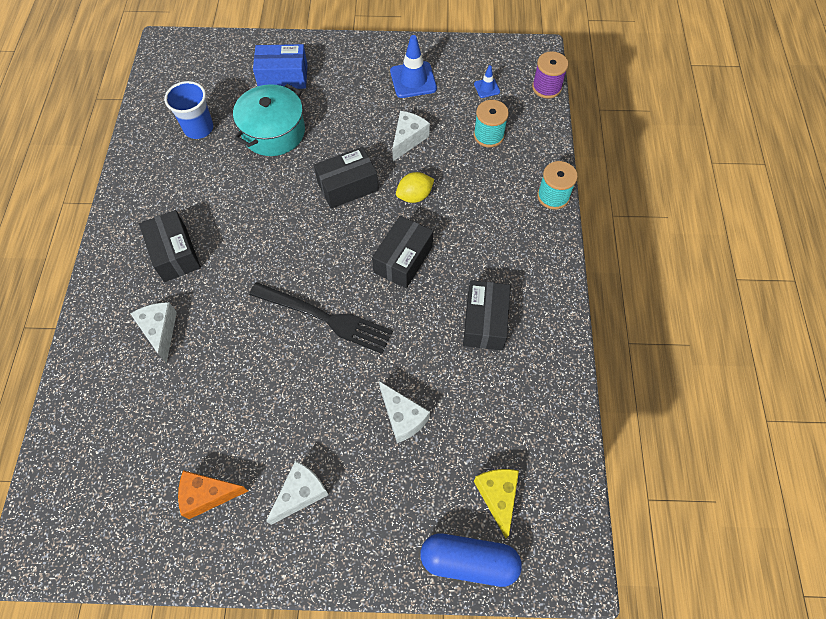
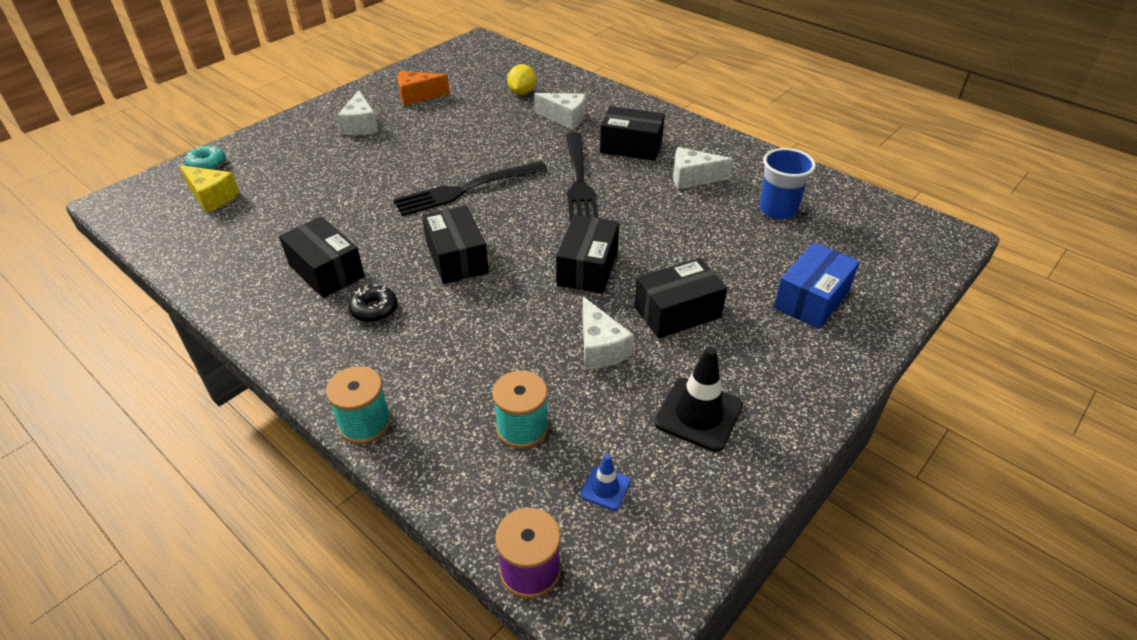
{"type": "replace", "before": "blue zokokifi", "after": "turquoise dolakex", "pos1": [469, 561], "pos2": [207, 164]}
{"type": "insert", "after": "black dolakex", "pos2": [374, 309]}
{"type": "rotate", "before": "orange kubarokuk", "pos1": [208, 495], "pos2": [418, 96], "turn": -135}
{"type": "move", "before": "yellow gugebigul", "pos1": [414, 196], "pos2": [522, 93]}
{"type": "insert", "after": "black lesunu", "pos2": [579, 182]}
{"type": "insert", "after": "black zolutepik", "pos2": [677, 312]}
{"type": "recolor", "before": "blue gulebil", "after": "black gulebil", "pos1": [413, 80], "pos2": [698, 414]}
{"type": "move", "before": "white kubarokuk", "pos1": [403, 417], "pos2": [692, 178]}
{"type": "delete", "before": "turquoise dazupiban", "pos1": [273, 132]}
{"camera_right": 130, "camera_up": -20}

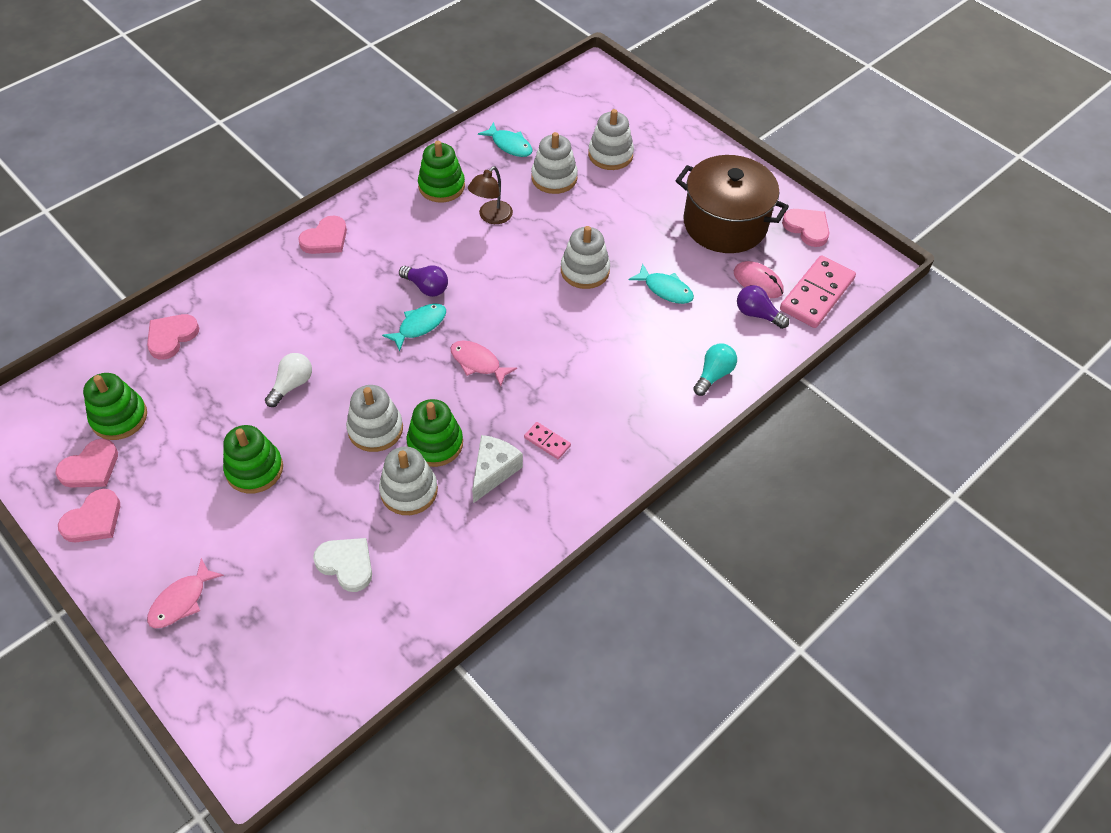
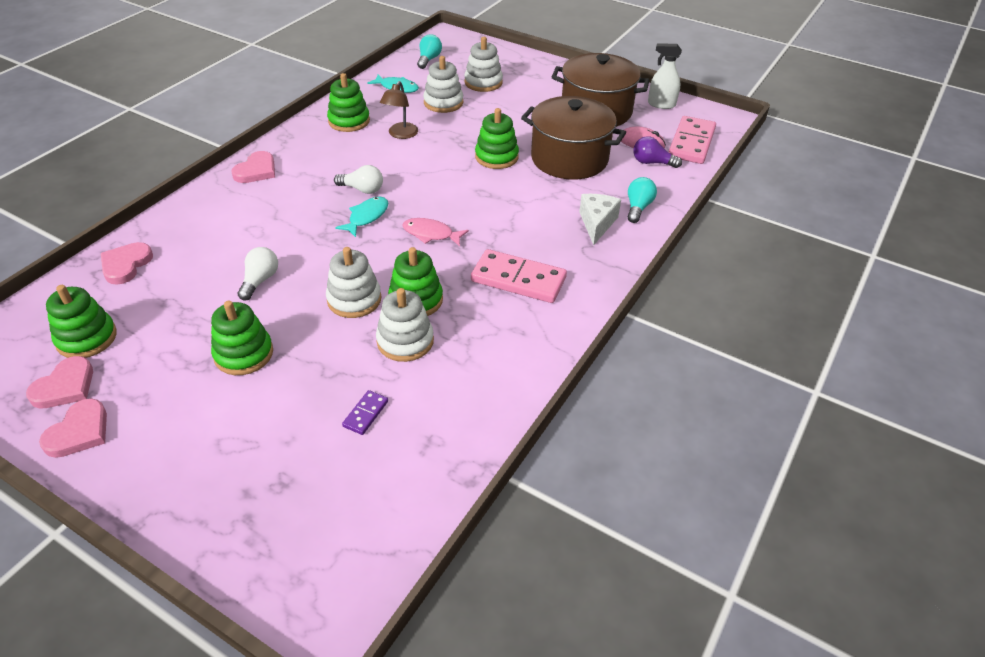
{"type": "recolor", "before": "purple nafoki", "after": "white nafoki", "pos1": [426, 287], "pos2": [362, 189]}
{"type": "replace", "before": "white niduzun", "after": "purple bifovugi", "pos1": [346, 564], "pos2": [366, 414]}
{"type": "insert", "after": "turquoise nafoki", "pos2": [429, 59]}
{"type": "resize", "before": "pink bifovugi", "pos1": [547, 442], "pos2": [518, 279], "scale": 2.13}
{"type": "recolor", "before": "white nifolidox", "after": "green nifolidox", "pos1": [585, 270], "pos2": [496, 157]}
{"type": "replace", "before": "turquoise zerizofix", "after": "brown dazupiban", "pos1": [665, 289], "pos2": [569, 159]}
{"type": "move", "before": "white kubarokuk", "pos1": [493, 471], "pos2": [597, 223]}
{"type": "replace", "before": "pink niduzun", "after": "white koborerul", "pos1": [807, 228], "pos2": [661, 104]}
{"type": "delete", "before": "pink zerizofix", "pos1": [181, 600]}
{"camera_right": -15, "camera_up": -10}

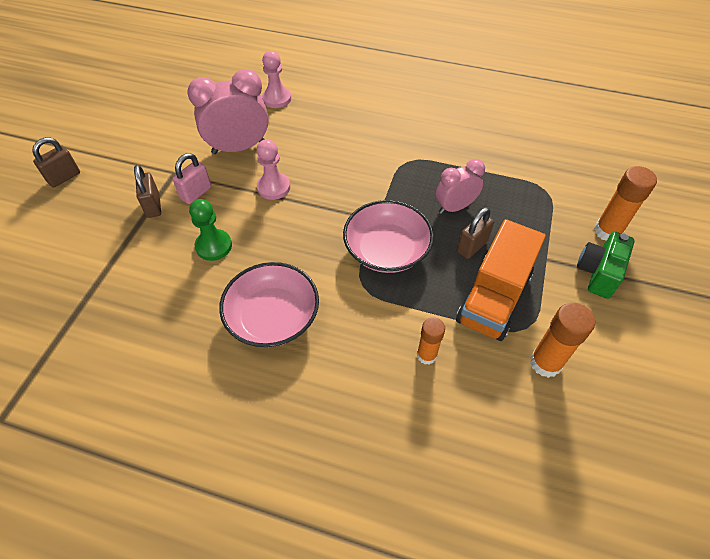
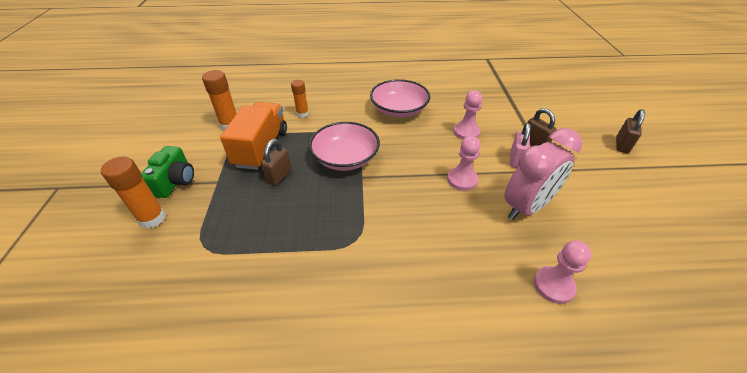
{"type": "recolor", "before": "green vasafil", "after": "pink vasafil", "pos1": [214, 246], "pos2": [466, 132]}
{"type": "delete", "before": "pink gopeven", "pos1": [454, 207]}
{"camera_right": 160, "camera_up": -10}

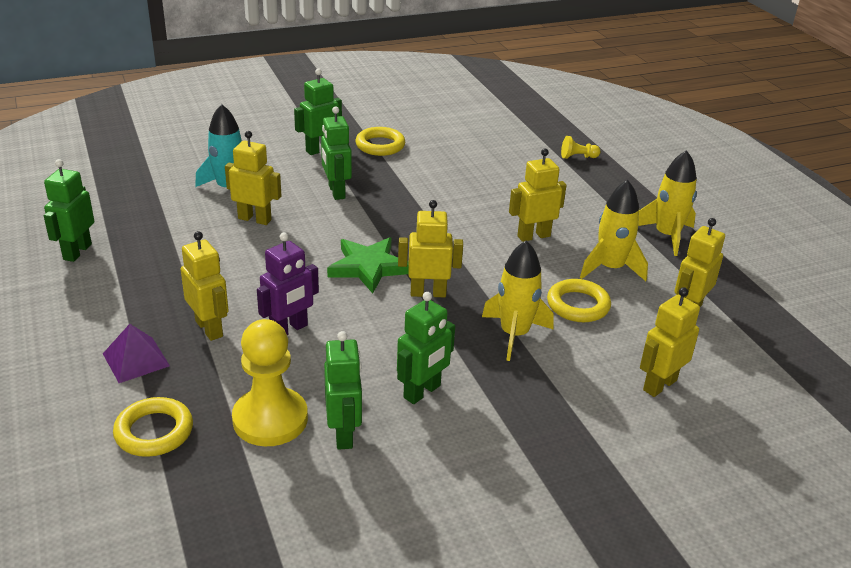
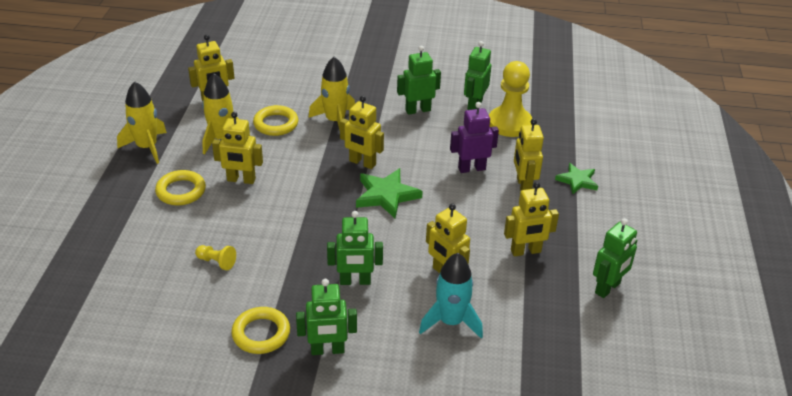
{"type": "move", "before": "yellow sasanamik", "pos1": [154, 432], "pos2": [181, 191]}
{"type": "move", "before": "yellow vasafil", "pos1": [578, 157], "pos2": [216, 262]}
{"type": "rotate", "before": "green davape", "pos1": [336, 192], "pos2": [355, 281], "turn": 75}
{"type": "move", "before": "yellow davape", "pos1": [659, 385], "pos2": [526, 251]}
{"type": "replace", "before": "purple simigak", "after": "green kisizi", "pos1": [136, 359], "pos2": [577, 181]}
{"camera_right": -150, "camera_up": 5}

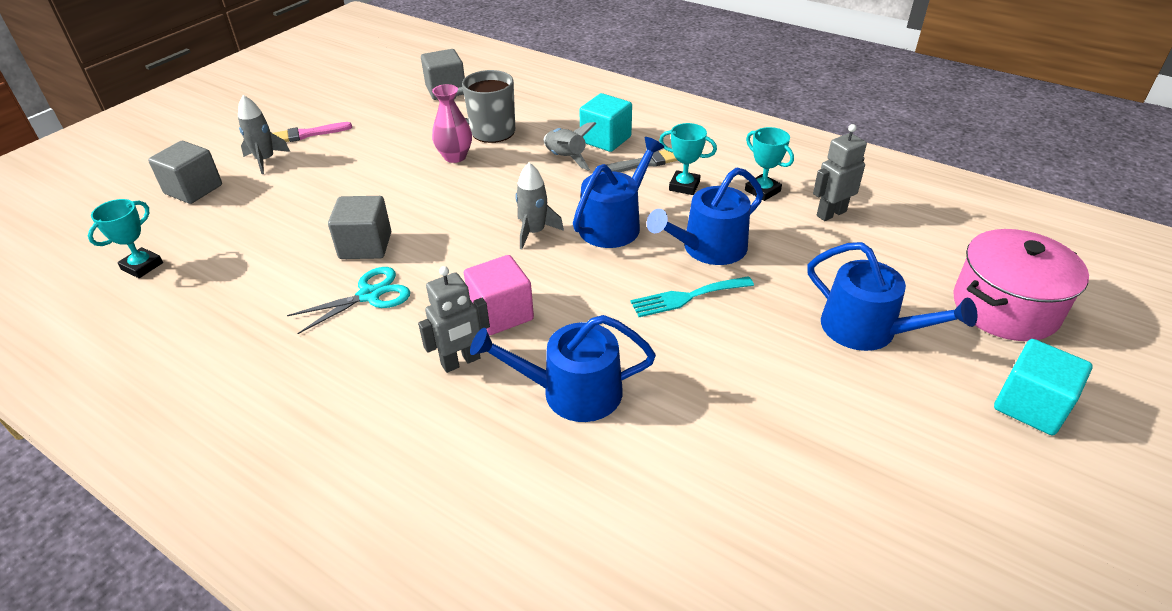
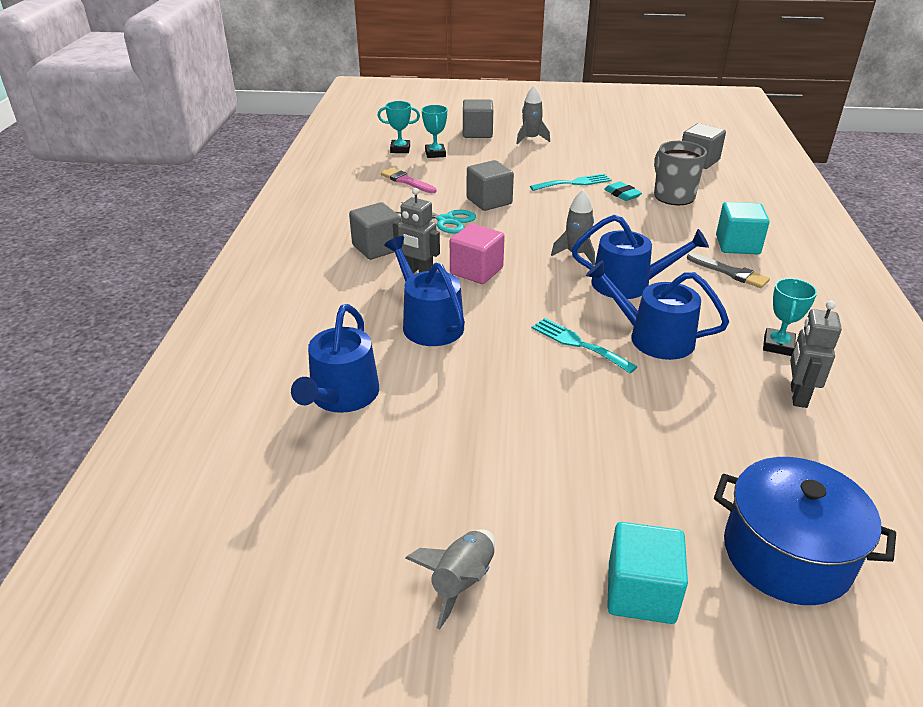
{"type": "move", "before": "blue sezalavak", "pos1": [867, 330], "pos2": [341, 396]}
{"type": "insert", "after": "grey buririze", "pos2": [377, 248]}
{"type": "move", "before": "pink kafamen", "pos1": [308, 134], "pos2": [407, 181]}
{"type": "move", "before": "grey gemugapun", "pos1": [565, 158], "pos2": [462, 582]}
{"type": "move", "before": "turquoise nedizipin", "pos1": [684, 186], "pos2": [435, 154]}
{"type": "insert", "after": "turquoise lesunu", "pos2": [574, 183]}
{"type": "replace", "before": "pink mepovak", "after": "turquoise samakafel", "pos1": [455, 157], "pos2": [622, 194]}
{"type": "recolor", "before": "pink dazupiban", "after": "blue dazupiban", "pos1": [1005, 308], "pos2": [786, 554]}
{"type": "rotate", "before": "grey davape", "pos1": [831, 213], "pos2": [798, 396], "turn": -105}
{"camera_right": 60, "camera_up": -5}

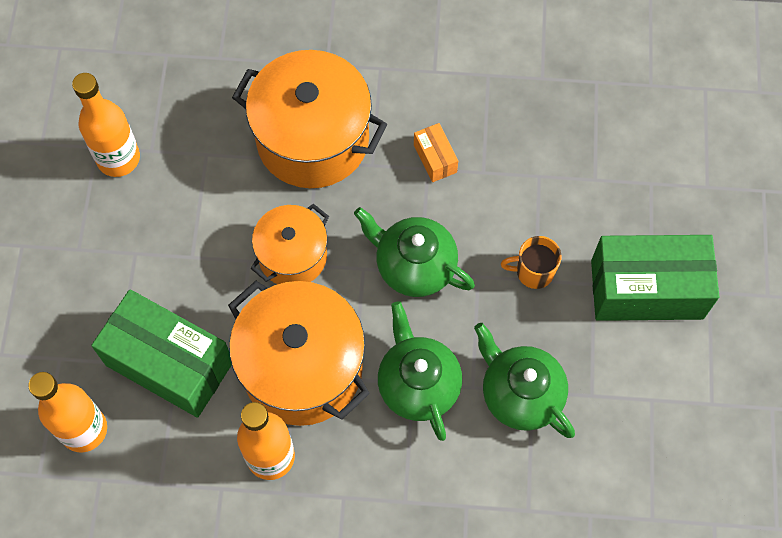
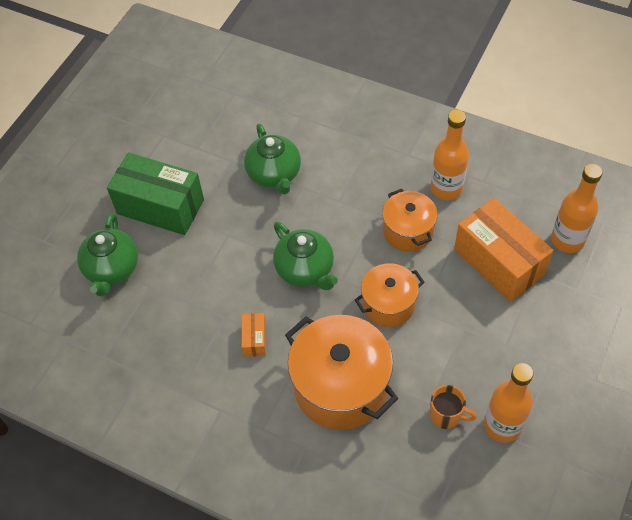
{"type": "move", "before": "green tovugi", "pos1": [418, 384], "pos2": [112, 269]}
{"type": "resize", "before": "orange dazupiban", "pos1": [302, 368], "pos2": [408, 231], "scale": 0.59}
{"type": "move", "before": "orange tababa", "pos1": [533, 272], "pos2": [446, 415]}
{"type": "recolor", "before": "green zolutepik", "after": "orange zolutepik", "pos1": [169, 363], "pos2": [498, 262]}
{"camera_right": -155, "camera_up": -10}

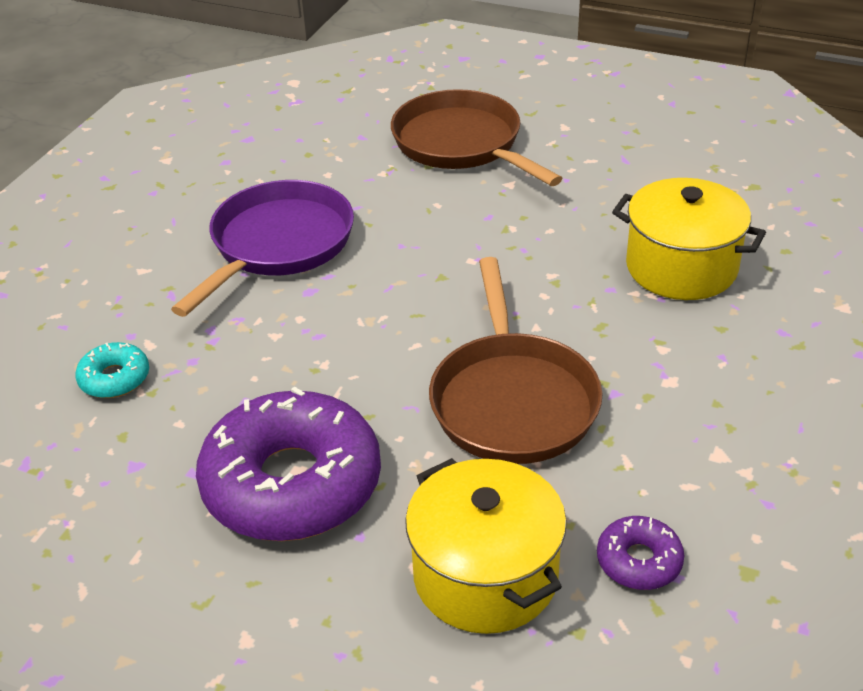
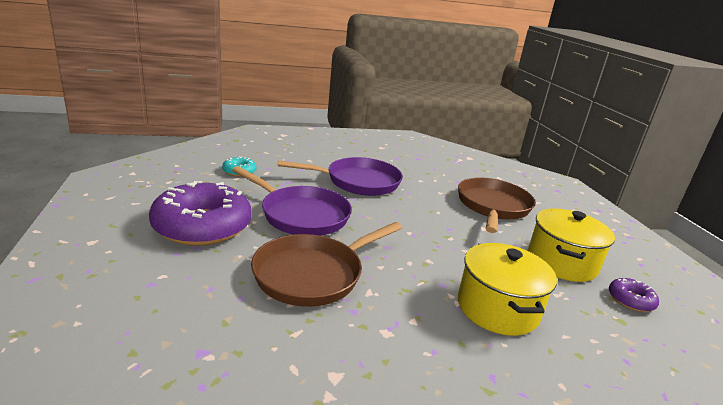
{"type": "insert", "after": "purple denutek", "pos2": [301, 215]}
{"type": "move", "before": "yellow dazupiban", "pos1": [485, 575], "pos2": [561, 262]}
{"type": "move", "before": "purple dolakex", "pos1": [639, 561], "pos2": [630, 300]}
{"camera_right": 50, "camera_up": -15}

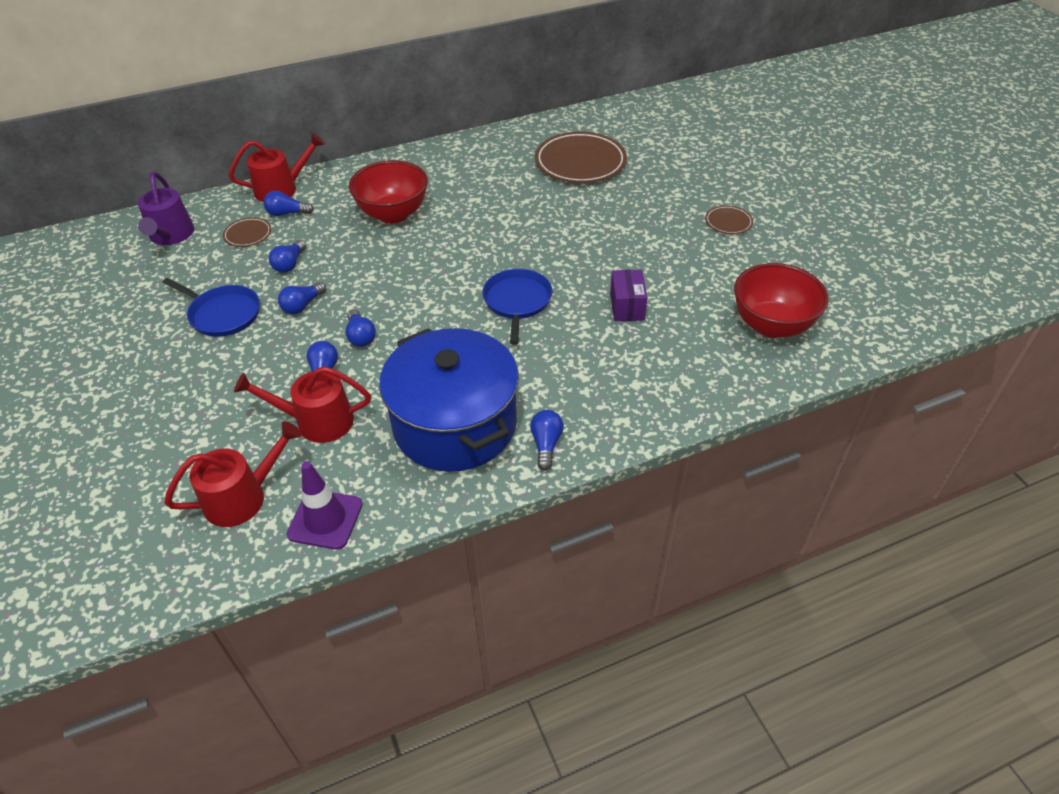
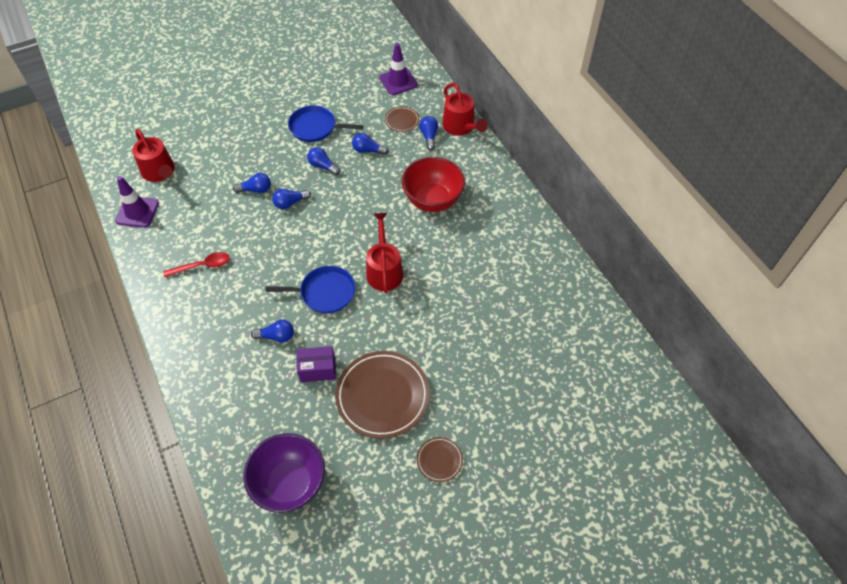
{"type": "replace", "before": "blue dazupiban", "after": "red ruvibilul", "pos1": [455, 424], "pos2": [202, 266]}
{"type": "recolor", "before": "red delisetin", "after": "purple delisetin", "pos1": [771, 325], "pos2": [290, 483]}
{"type": "move", "before": "blue nafoki", "pos1": [546, 444], "pos2": [276, 336]}
{"type": "rotate", "before": "blue denutek", "pos1": [223, 314], "pos2": [315, 127], "turn": 75}
{"type": "move", "before": "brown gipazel", "pos1": [580, 162], "pos2": [382, 396]}
{"type": "move", "before": "red sezalavak", "pos1": [317, 421], "pos2": [384, 270]}
{"type": "replace", "before": "purple sezalavak", "after": "purple gulebil", "pos1": [171, 236], "pos2": [398, 81]}
{"camera_right": 85, "camera_up": 10}

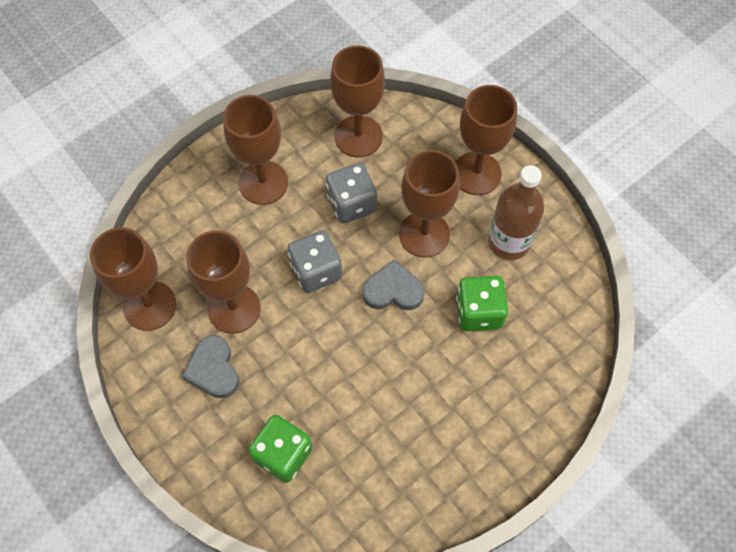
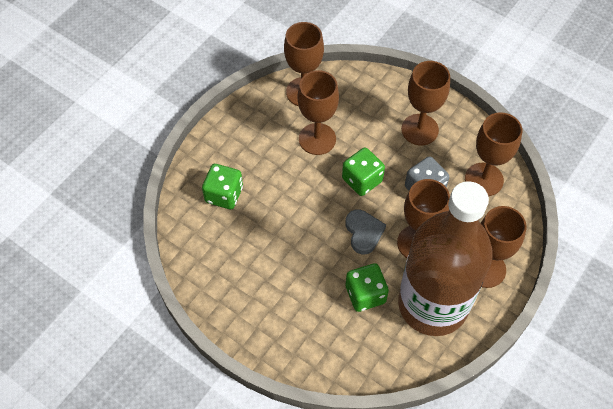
{"type": "recolor", "before": "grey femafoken", "after": "green femafoken", "pos1": [316, 271], "pos2": [362, 180]}
{"type": "resize", "before": "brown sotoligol", "pos1": [509, 242], "pos2": [432, 304], "scale": 2.0}
{"type": "delete", "before": "grey niduzun", "pos1": [213, 369]}
{"camera_right": 75, "camera_up": -5}

